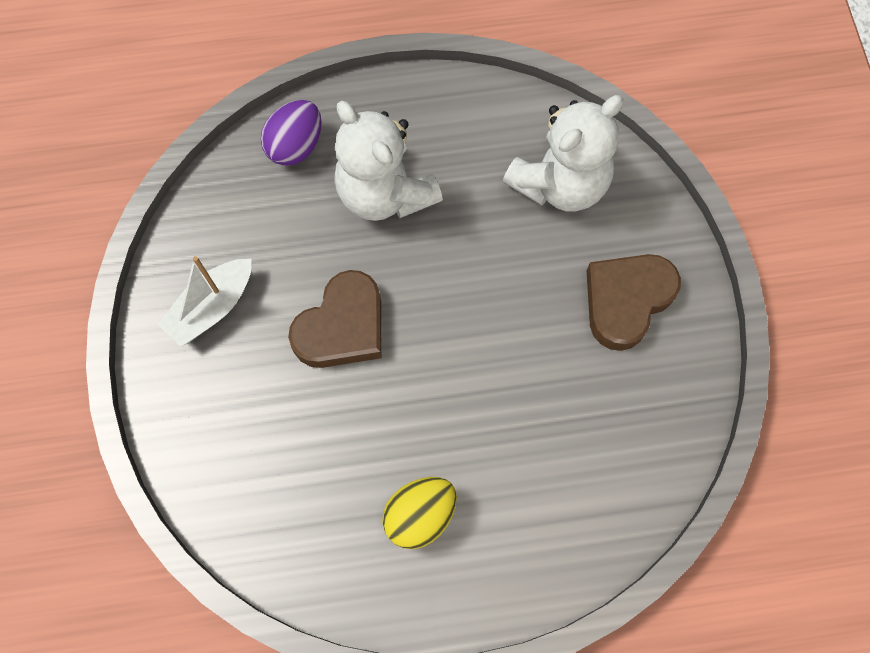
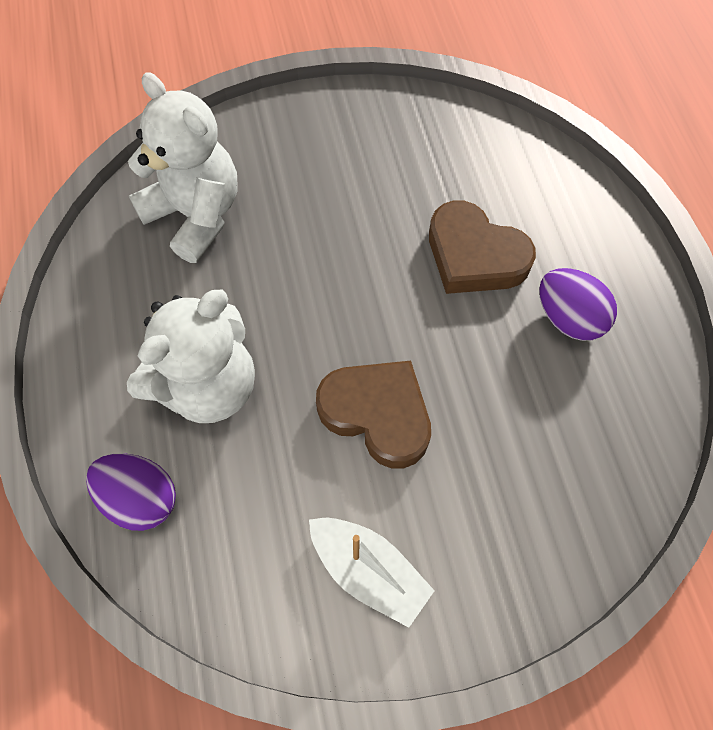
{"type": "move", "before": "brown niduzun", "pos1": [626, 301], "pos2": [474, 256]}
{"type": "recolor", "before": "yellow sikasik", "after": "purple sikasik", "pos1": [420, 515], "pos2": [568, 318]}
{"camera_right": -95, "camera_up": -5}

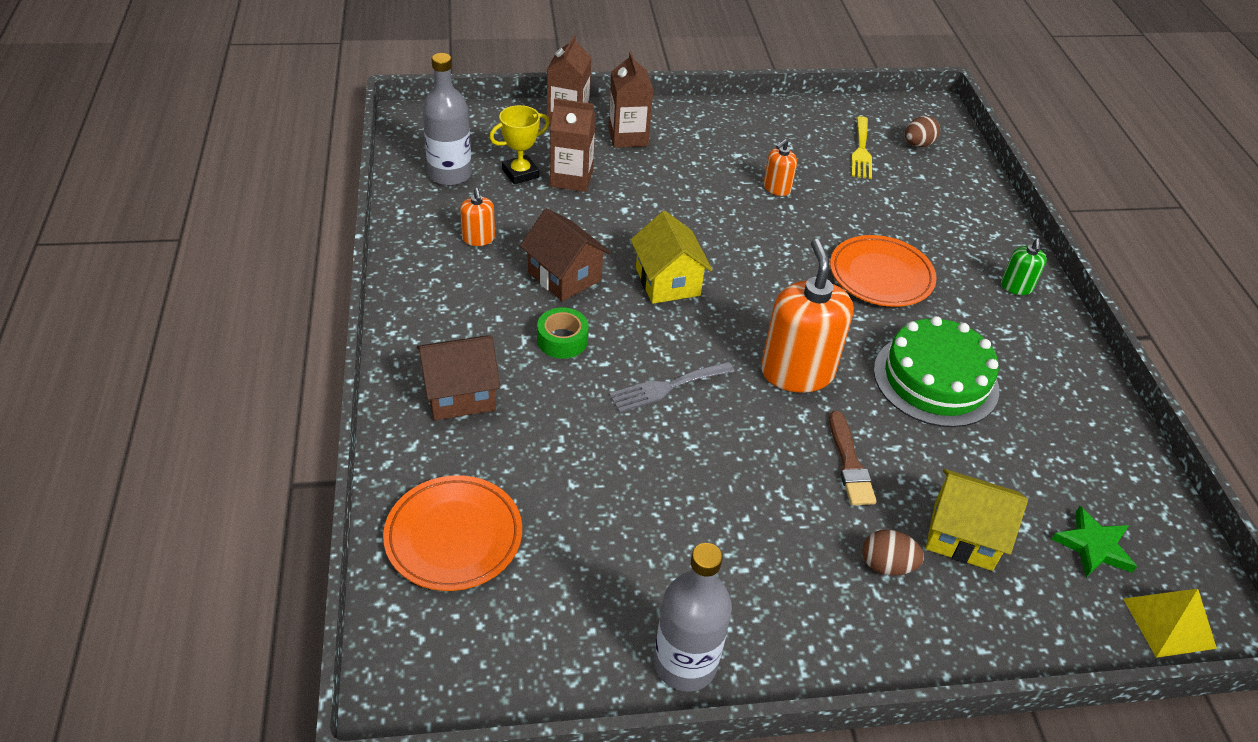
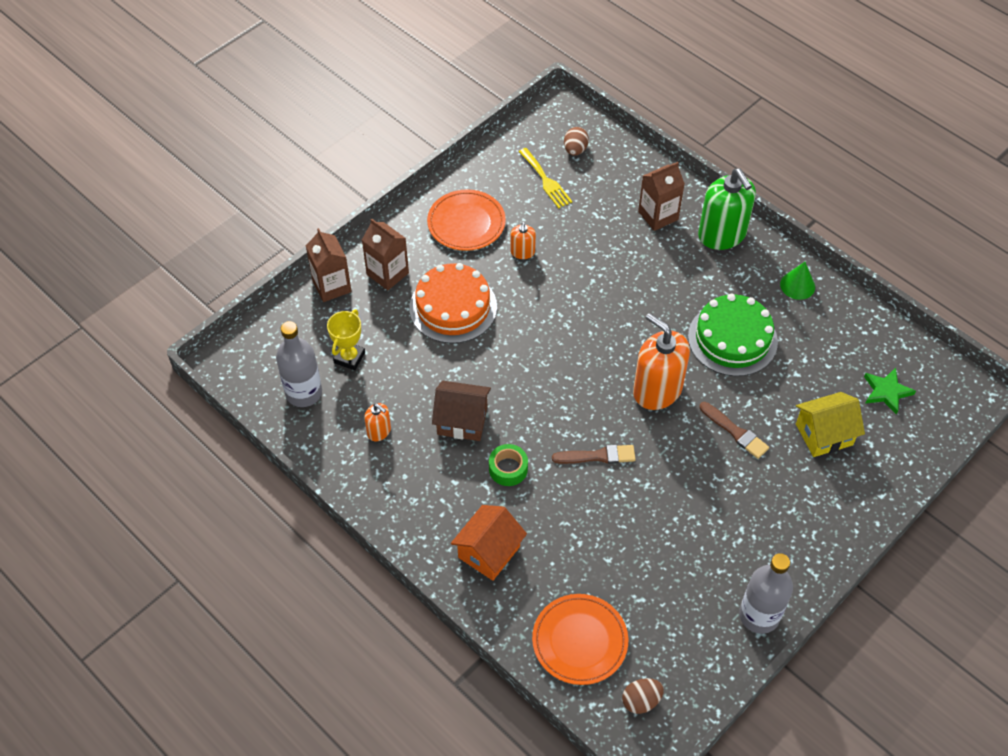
{"type": "insert", "after": "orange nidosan", "pos2": [453, 307]}
{"type": "move", "before": "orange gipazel", "pos1": [881, 276], "pos2": [466, 223]}
{"type": "recolor", "before": "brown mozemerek", "after": "orange mozemerek", "pos1": [460, 394], "pos2": [489, 552]}
{"type": "replace", "before": "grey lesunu", "after": "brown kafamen", "pos1": [667, 387], "pos2": [597, 456]}
{"type": "move", "before": "brown sikasik", "pos1": [886, 565], "pos2": [641, 701]}
{"type": "move", "before": "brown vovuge", "pos1": [571, 178], "pos2": [658, 215]}
{"type": "resize", "before": "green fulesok", "pos1": [1016, 287], "pos2": [722, 234], "scale": 2.08}
{"type": "insert", "after": "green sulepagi", "pos2": [797, 285]}
{"type": "delete", "before": "yellow mozemerek", "pos1": [667, 282]}
{"type": "delete", "before": "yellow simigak", "pos1": [1168, 623]}
{"camera_right": -35, "camera_up": 10}

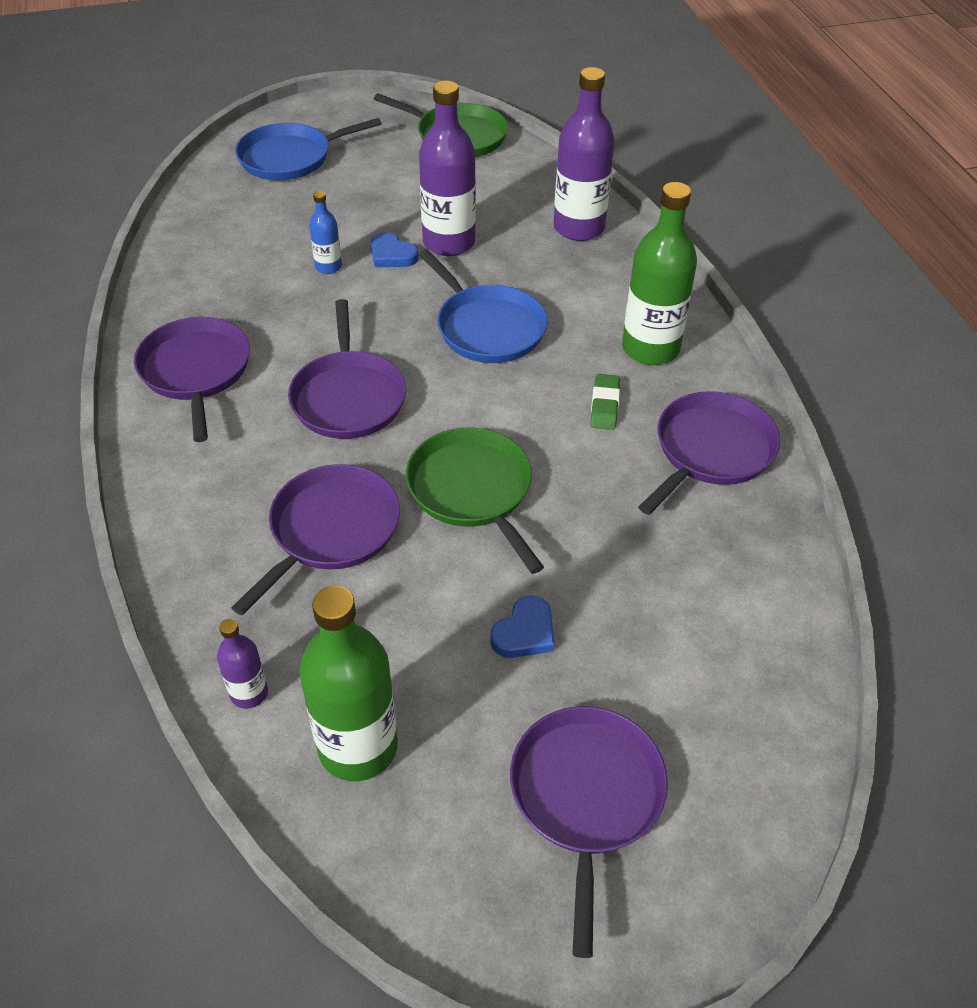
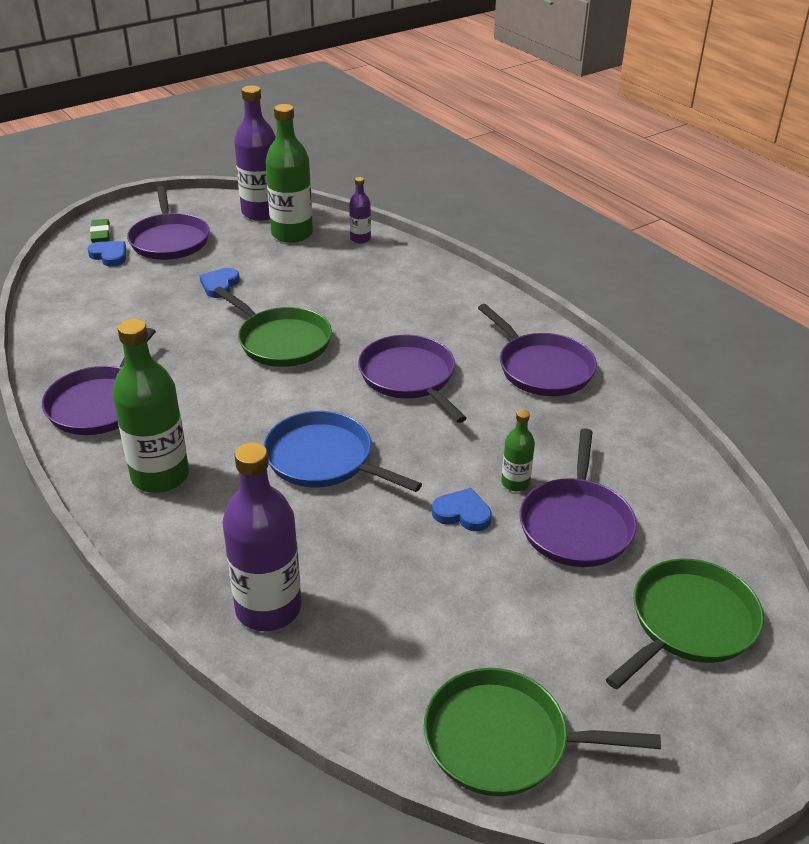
{"type": "insert", "after": "blue niduzun", "pos2": [109, 256]}
{"type": "move", "before": "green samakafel", "pos1": [604, 405], "pos2": [100, 234]}
{"type": "move", "before": "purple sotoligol", "pos1": [449, 242], "pos2": [261, 212]}
{"type": "recolor", "before": "blue sotoligol", "after": "green sotoligol", "pos1": [328, 267], "pos2": [515, 483]}
{"type": "move", "before": "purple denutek", "pos1": [330, 531], "pos2": [576, 524]}
{"type": "recolor", "before": "blue denutek", "after": "green denutek", "pos1": [290, 158], "pos2": [689, 623]}
{"camera_right": 160, "camera_up": -10}

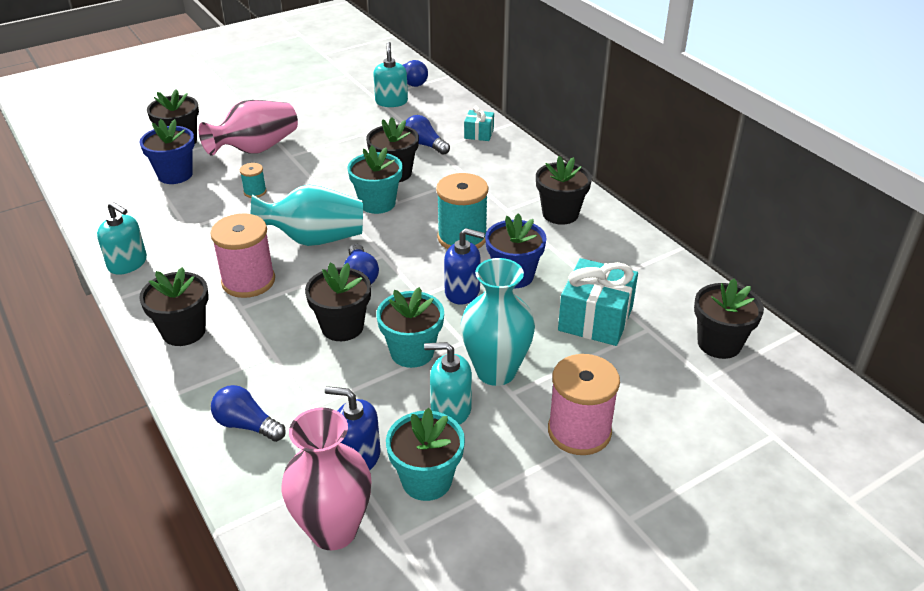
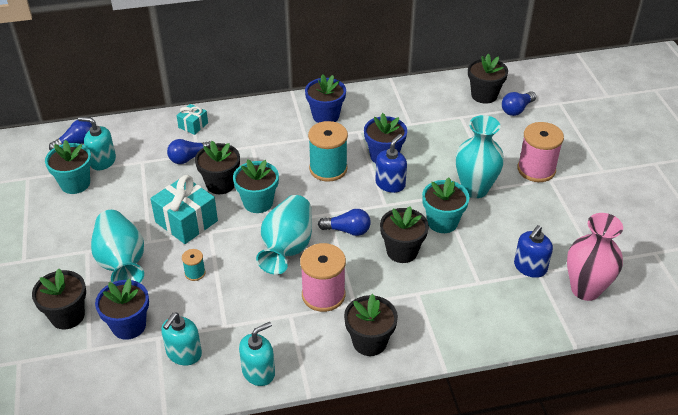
{"type": "move", "before": "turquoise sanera", "pos1": [426, 480], "pos2": [75, 184]}
{"type": "recolor", "before": "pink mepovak", "after": "turquoise mepovak", "pos1": [256, 149], "pos2": [122, 262]}
{"type": "move", "before": "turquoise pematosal", "pos1": [595, 319], "pos2": [186, 221]}
{"type": "move", "before": "turquoise fulesok", "pos1": [450, 410], "pos2": [184, 353]}
{"type": "recolor", "before": "black sanera", "after": "blue sanera", "pos1": [560, 214], "pos2": [325, 116]}
{"type": "move", "before": "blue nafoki", "pos1": [247, 425], "pos2": [516, 109]}
{"camera_right": -70, "camera_up": 5}

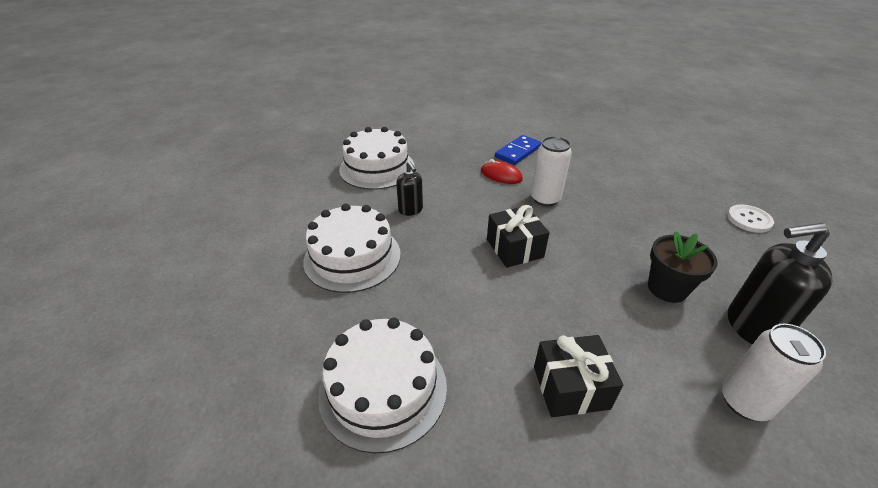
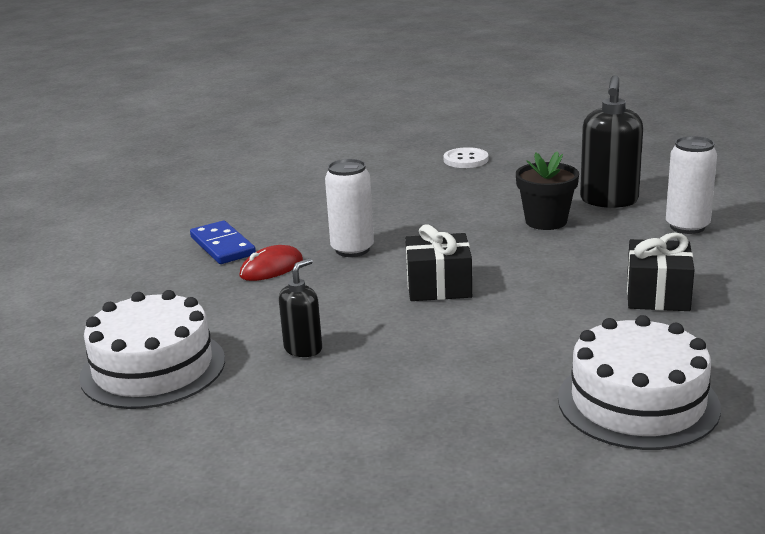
{"type": "rotate", "before": "black fulesok", "pos1": [410, 210], "pos2": [303, 349], "turn": -45}
{"type": "delete", "before": "white nidosan", "pos1": [352, 257]}
{"camera_right": -70, "camera_up": -15}

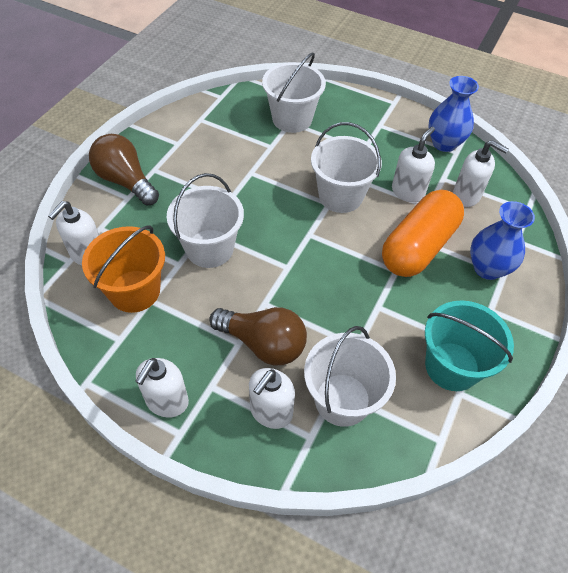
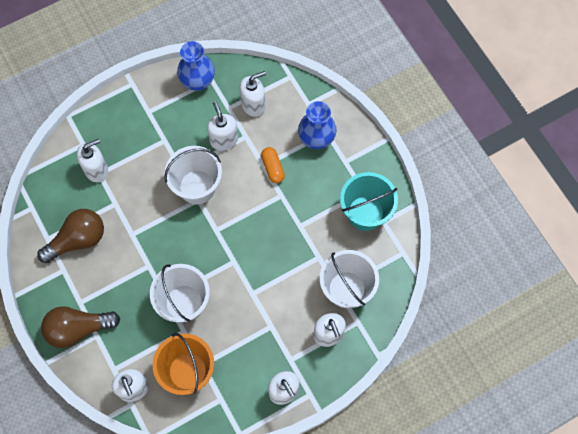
{"type": "move", "before": "brown nafoki", "pos1": [263, 344], "pos2": [78, 240]}
{"type": "replace", "before": "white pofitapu", "after": "white fulesok", "pos1": [292, 119], "pos2": [96, 170]}
{"type": "resize", "before": "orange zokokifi", "pos1": [418, 247], "pos2": [273, 168], "scale": 0.45}
{"camera_right": -55, "camera_up": 15}

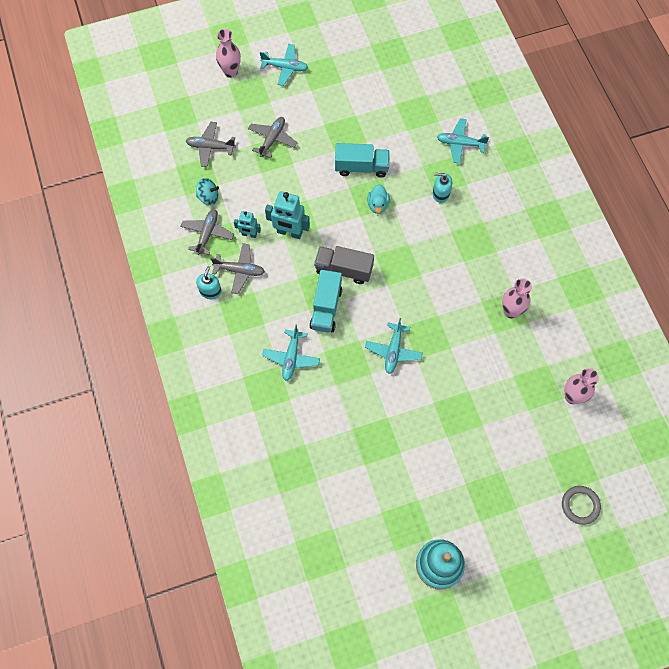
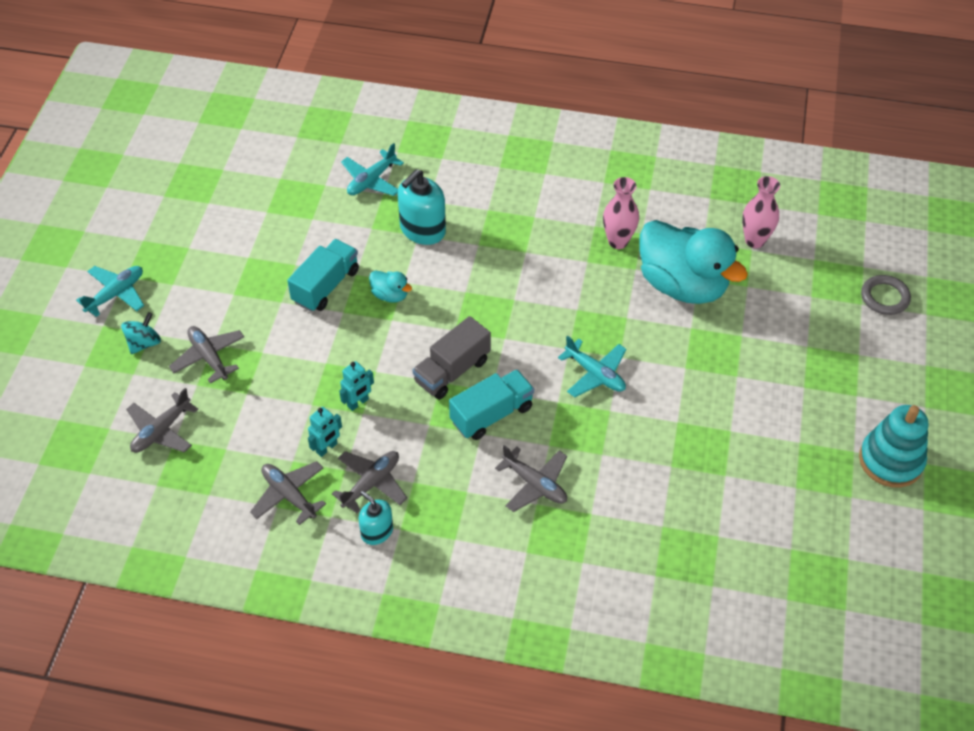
{"type": "move", "before": "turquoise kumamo", "pos1": [208, 197], "pos2": [144, 343]}
{"type": "resize", "before": "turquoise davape", "pos1": [289, 232], "pos2": [358, 403], "scale": 0.6}
{"type": "resize", "before": "turquoise fulesok", "pos1": [440, 194], "pos2": [422, 229], "scale": 1.66}
{"type": "rotate", "before": "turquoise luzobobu", "pos1": [326, 308], "pos2": [491, 414], "turn": -75}
{"type": "recolor", "before": "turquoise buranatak", "after": "grey buranatak", "pos1": [291, 358], "pos2": [535, 484]}
{"type": "insert", "after": "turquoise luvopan", "pos2": [682, 285]}
{"type": "delete", "before": "pink mepovak", "pos1": [231, 72]}
{"camera_right": -60, "camera_up": -15}

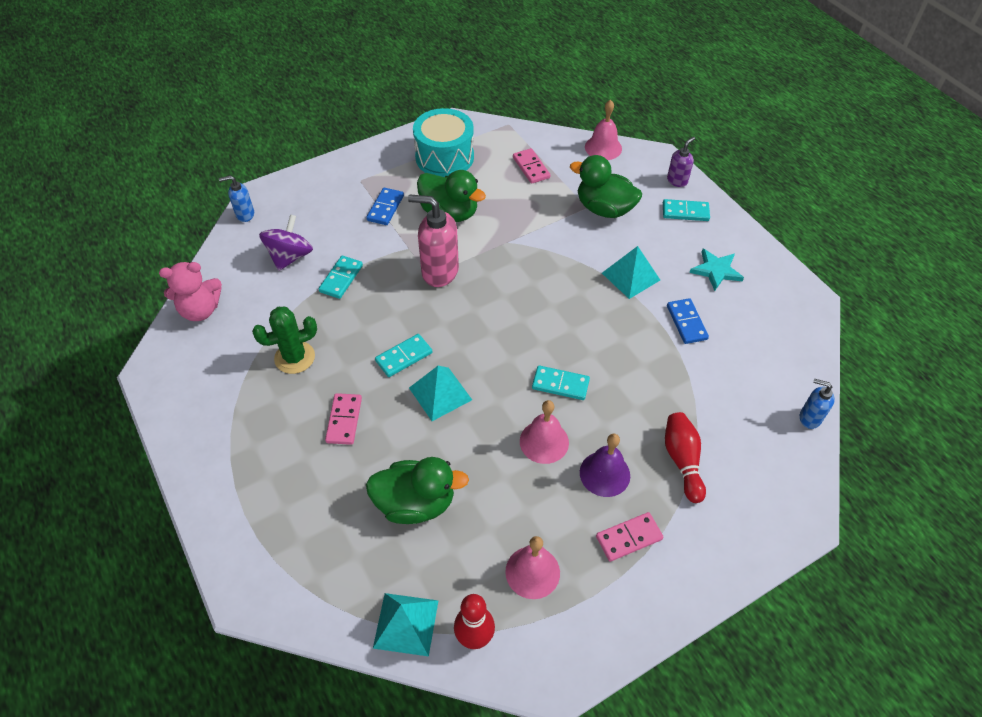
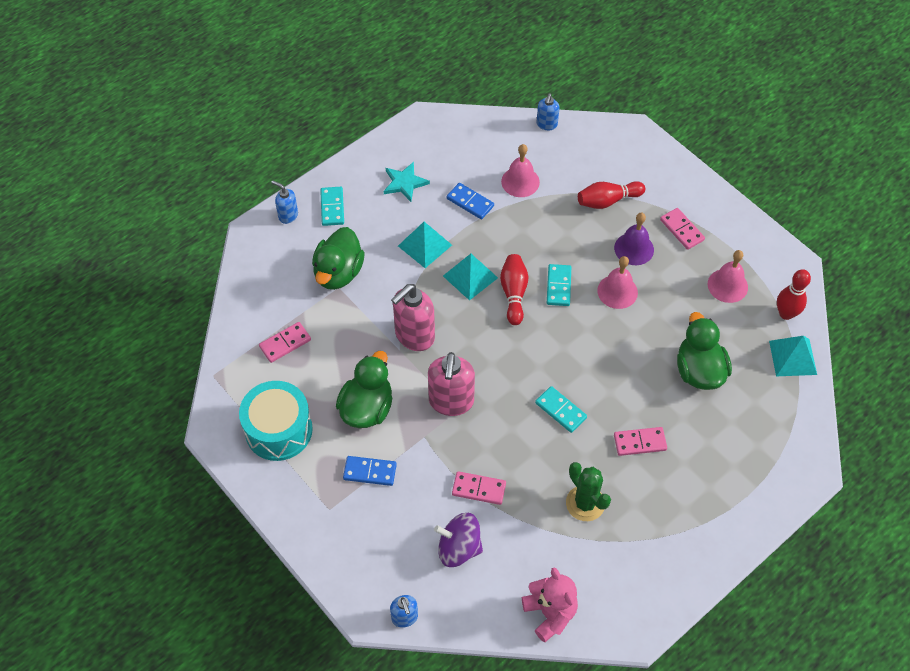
{"type": "recolor", "before": "purple fulesok", "after": "blue fulesok", "pos1": [677, 180], "pos2": [288, 215]}
{"type": "insert", "after": "pink fulesok", "pos2": [414, 336]}
{"type": "move", "before": "turquoise simigak", "pos1": [440, 393], "pos2": [470, 276]}
{"type": "rotate", "before": "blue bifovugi", "pos1": [686, 322], "pos2": [470, 202], "turn": 60}
{"type": "recolor", "before": "turquoise bifovugi", "after": "pink bifovugi", "pos1": [341, 279], "pos2": [479, 489]}
{"type": "insert", "after": "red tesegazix", "pos2": [514, 293]}
{"type": "move", "before": "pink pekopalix", "pos1": [603, 147], "pos2": [520, 181]}
{"camera_right": -100, "camera_up": 5}

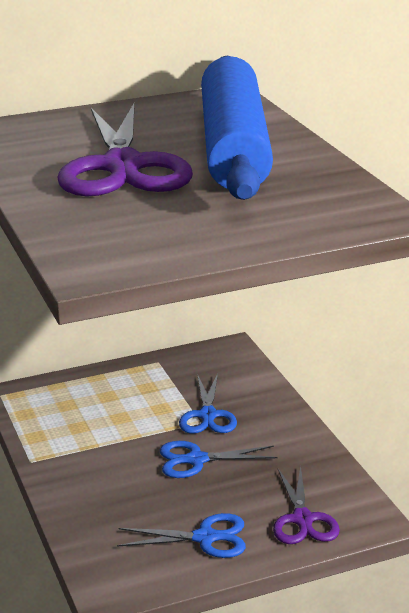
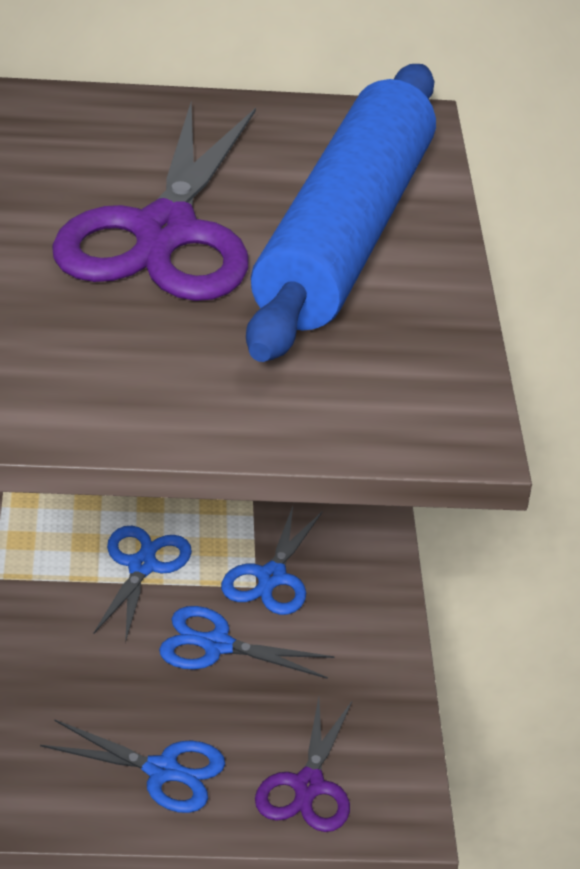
{"type": "insert", "after": "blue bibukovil", "pos2": [142, 566]}
{"camera_right": 15, "camera_up": 10}

